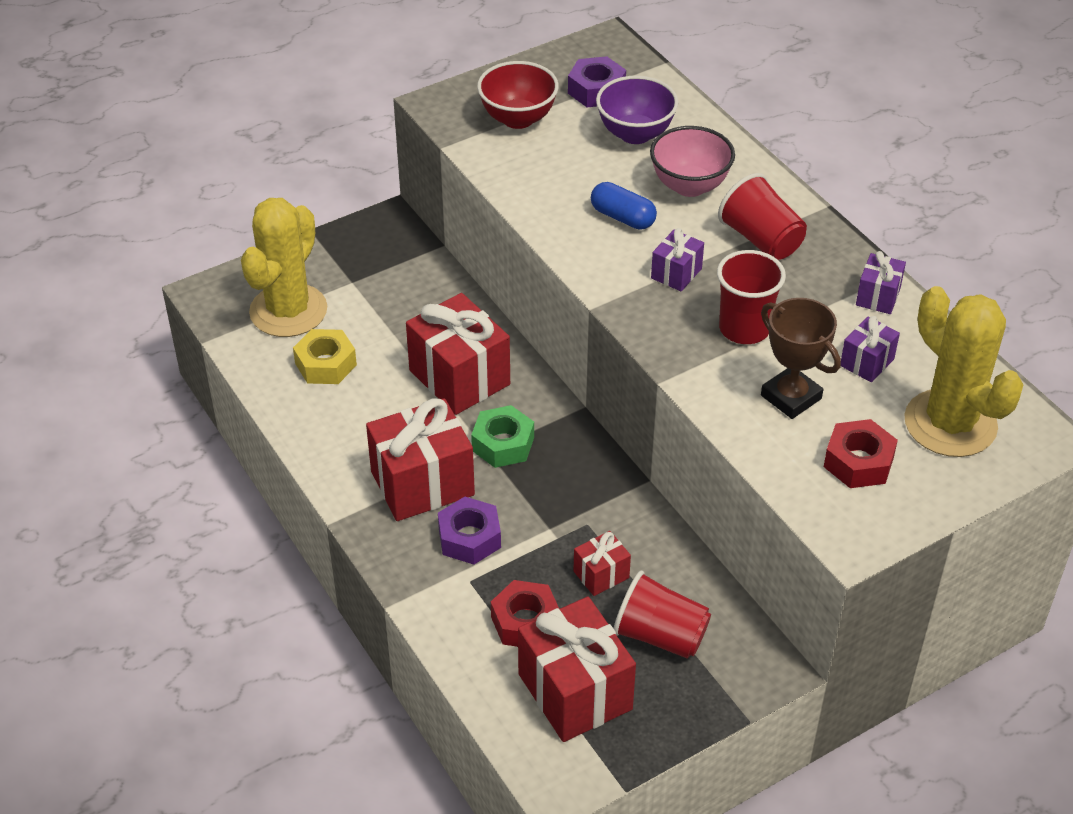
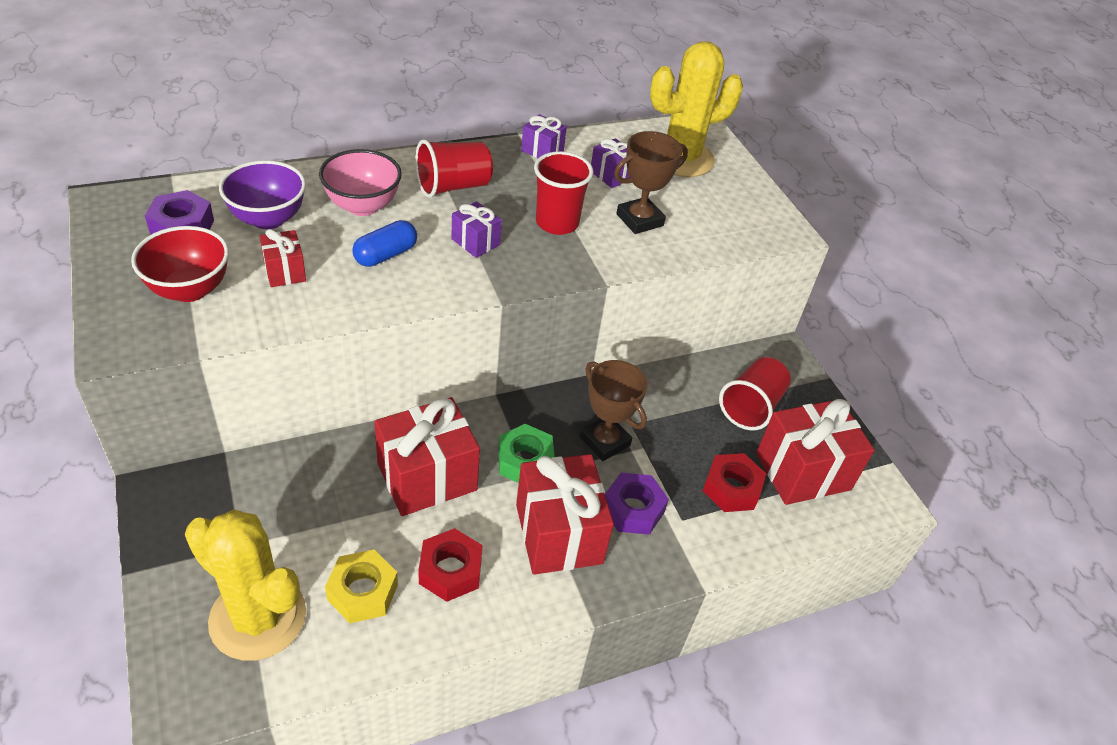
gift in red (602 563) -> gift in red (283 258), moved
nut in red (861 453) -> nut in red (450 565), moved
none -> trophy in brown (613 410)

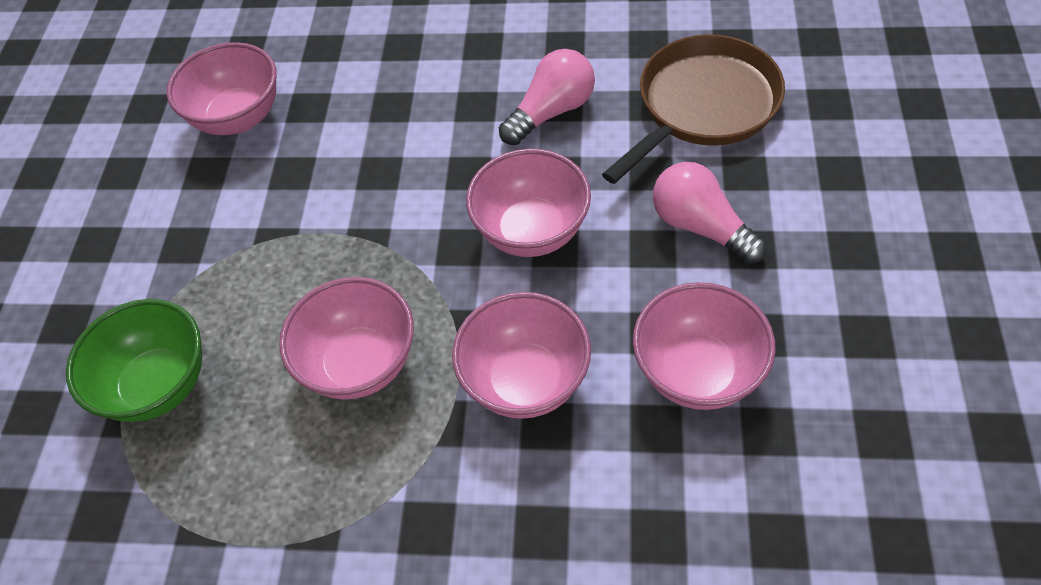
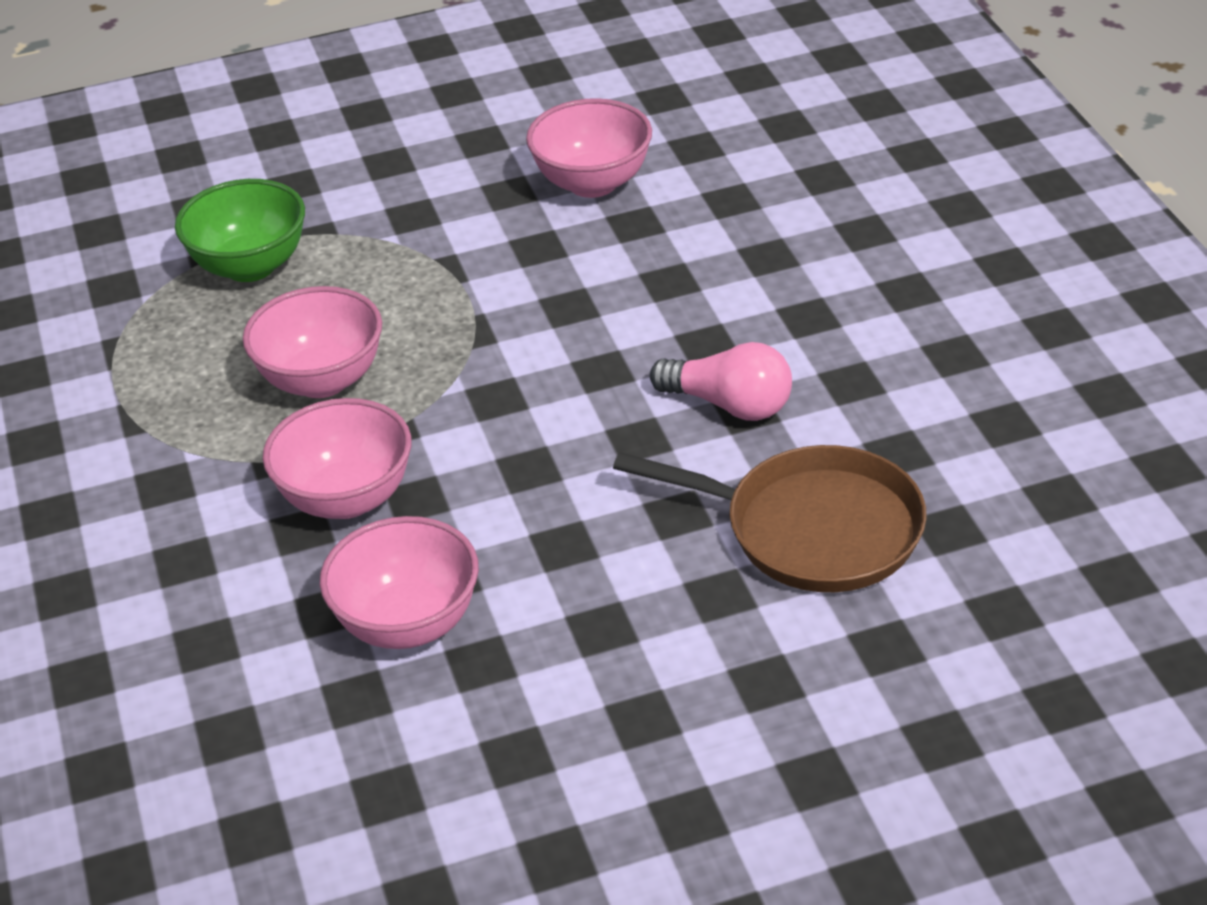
bowl in pink (528 203) -> none
light bulb in pink (710 213) -> none

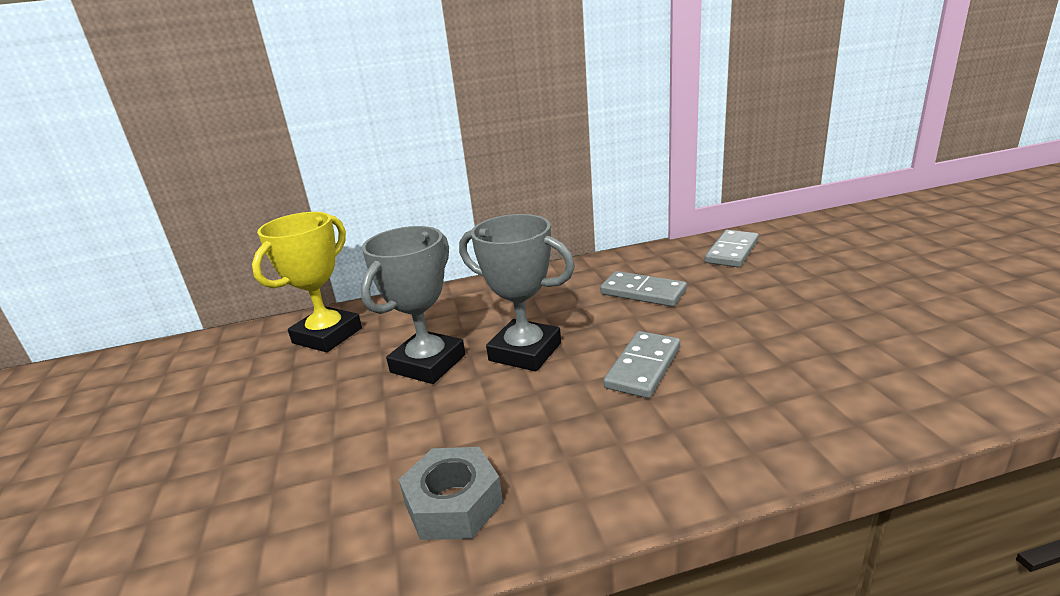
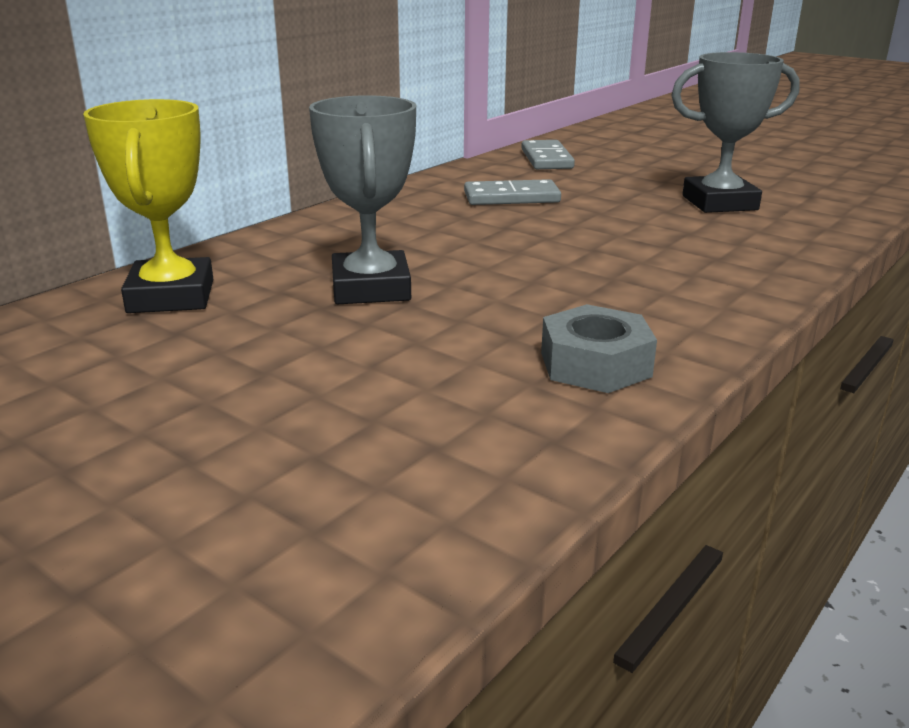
trophy in grey (517 292) -> trophy in grey (735 132), moved
domino in grey (641 364) -> none

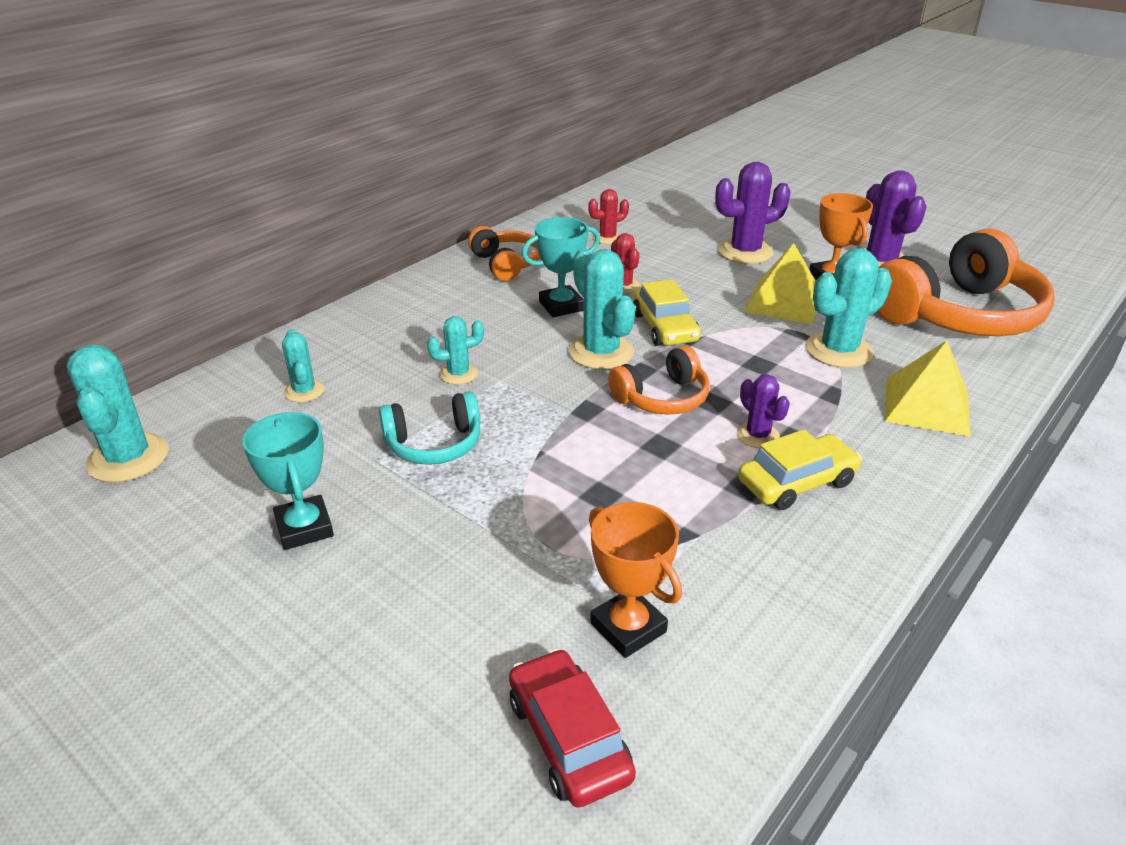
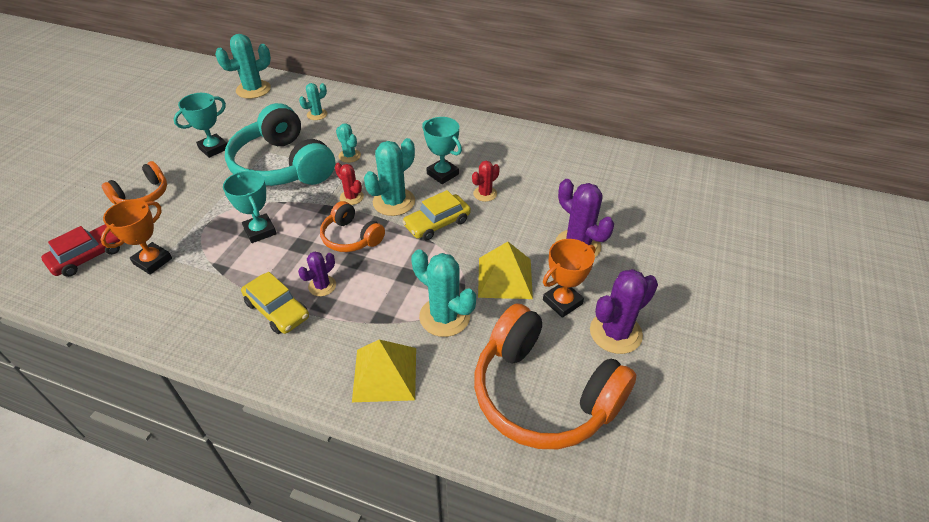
headphones in orange (504 253) -> headphones in orange (134 182), moved
none -> trophy in turquoise (250 207)
headphones in turquoise (430 428) -> headphones in turquoise (280 144), x1.94
cactus in red (608 216) -> cactus in red (349 184), moved

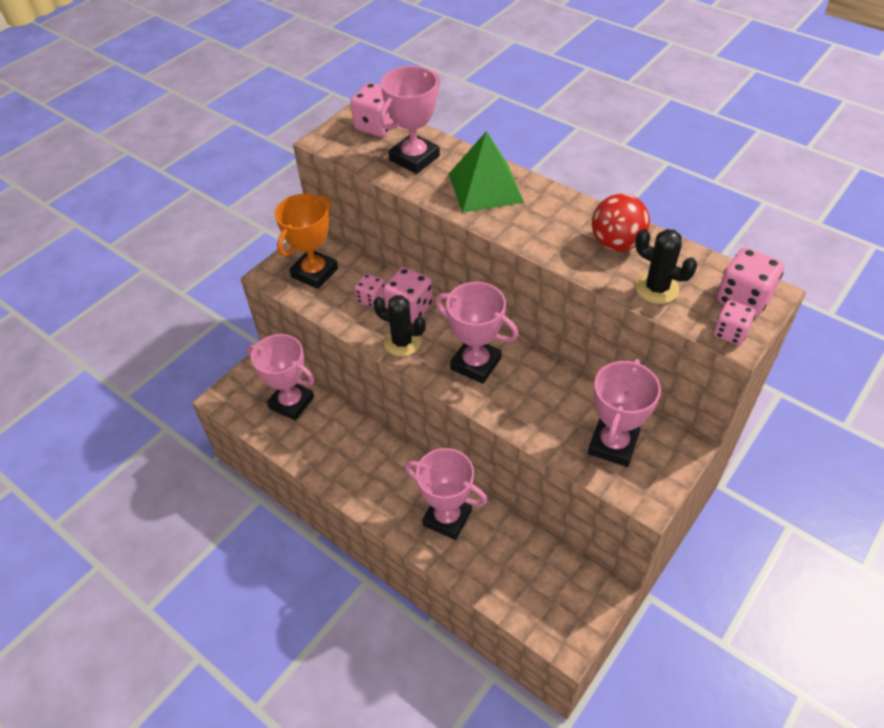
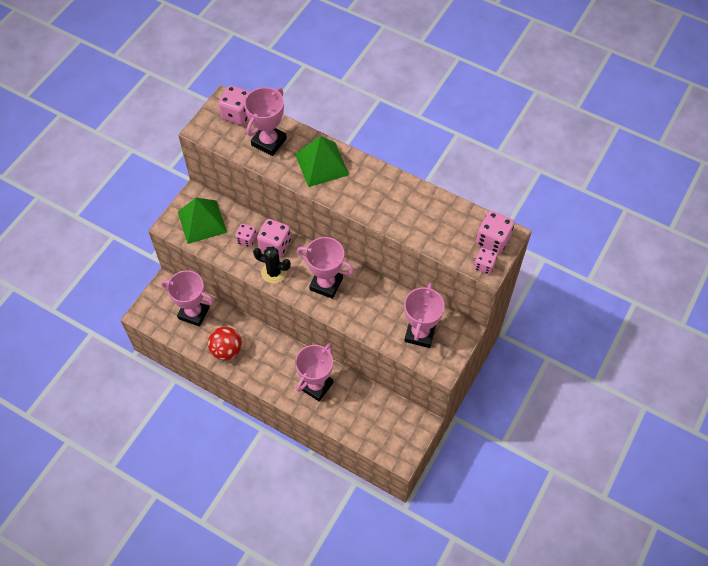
trophy in orange (306 241) -> pyramid in green (202 221)
ball in red (621 222) -> ball in red (225 343), moved
trophy in pink (446 494) -> trophy in pink (314 372), 75 degrees counterclockwise
cactus in black (666 266) -> none

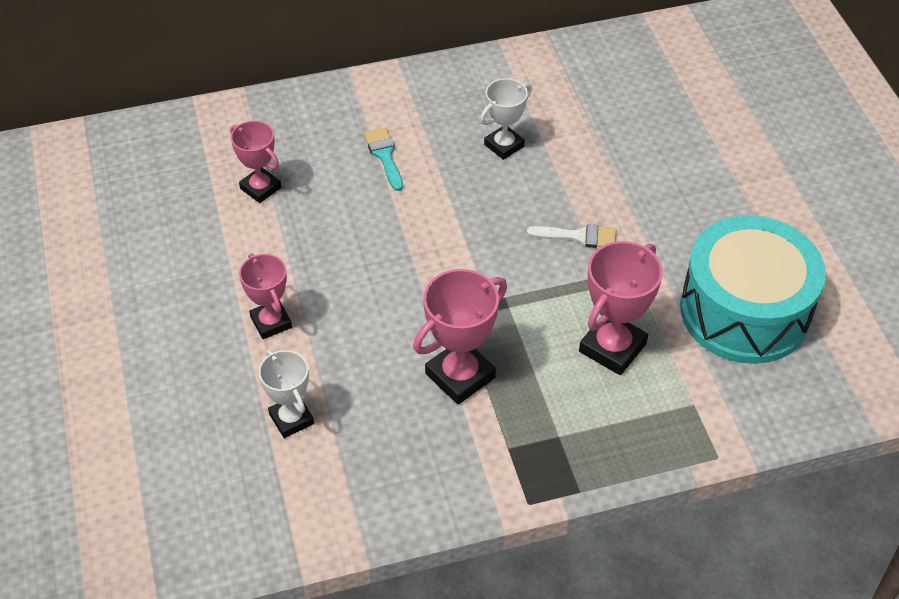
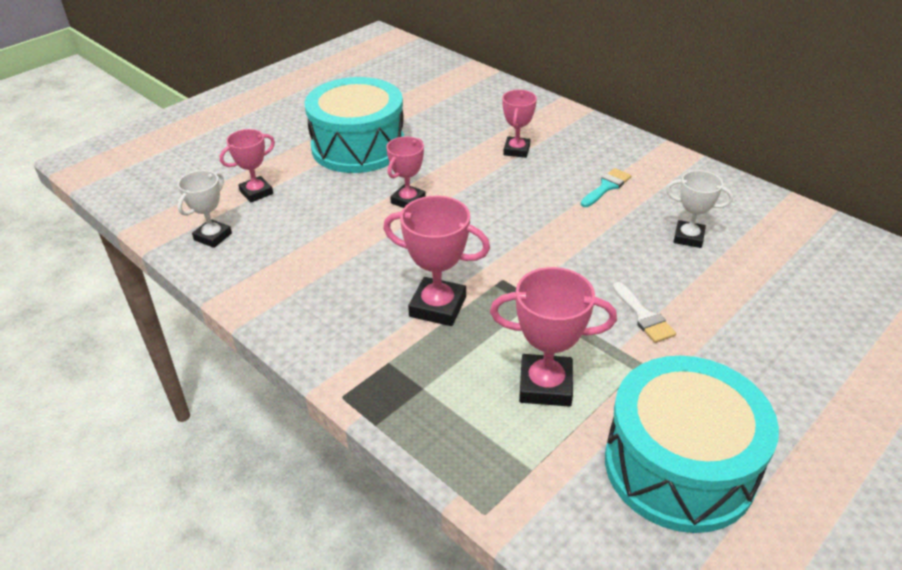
trophy in white (286 394) -> trophy in white (205 209), moved
none -> trophy in pink (247 166)
none -> drum in turquoise (354 125)

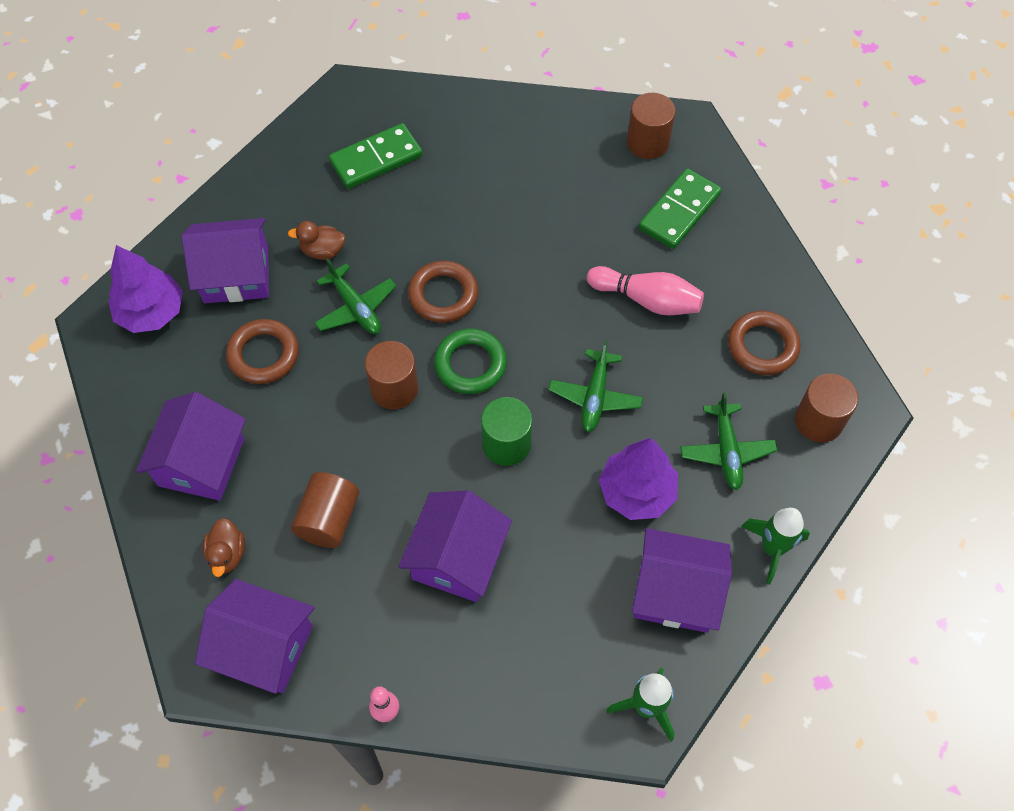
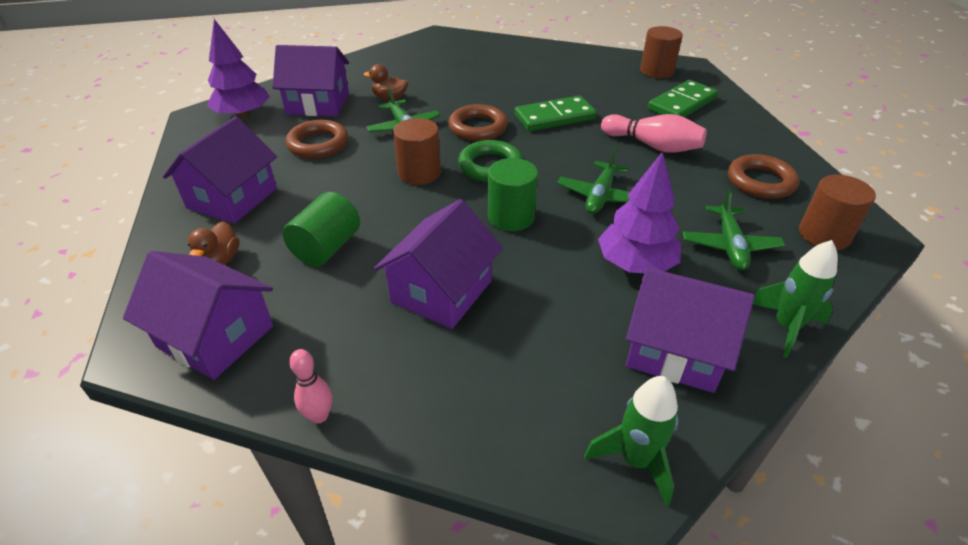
cylinder in brown (325 510) -> cylinder in green (321 229)
domino in green (376 156) -> domino in green (555 113), moved

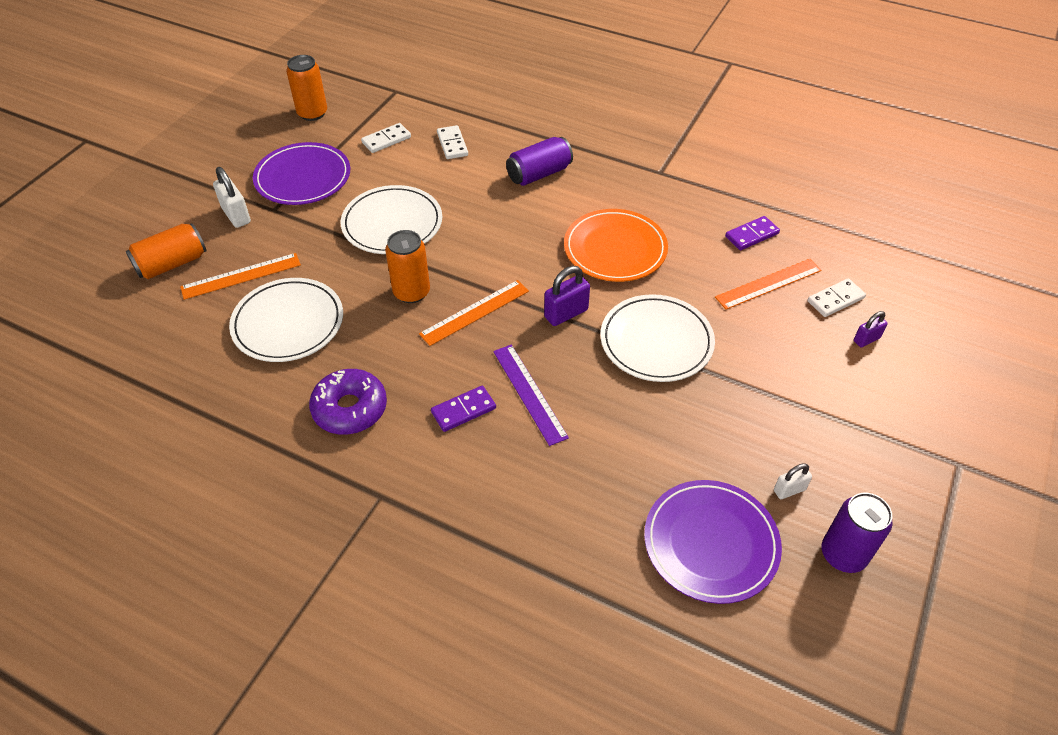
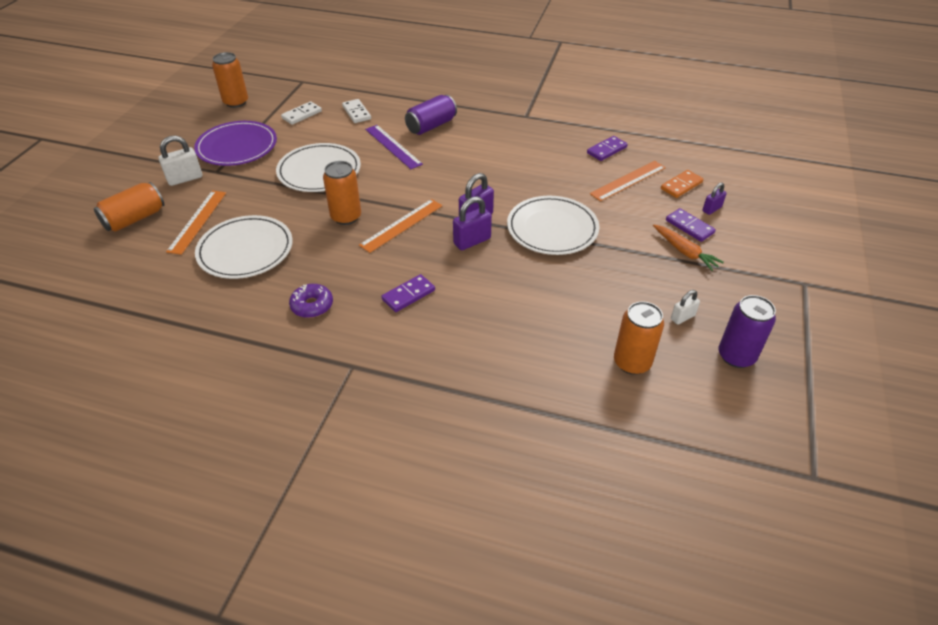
padlock in white (232 197) -> padlock in white (180 160), 75 degrees counterclockwise
ruler in orange (240 276) -> ruler in orange (196 223), 45 degrees counterclockwise
donut in purple (348 402) -> donut in purple (311 301), x0.66
ruler in purple (531 395) -> ruler in purple (394 147), moved
none -> padlock in purple (472 223)
plate in purple (713 542) -> can in orange (639 338)
none -> carrot in orange (688 247)
domino in white (837 297) -> domino in orange (682 184)
none -> domino in purple (691 225)
plate in orange (616 245) -> none

